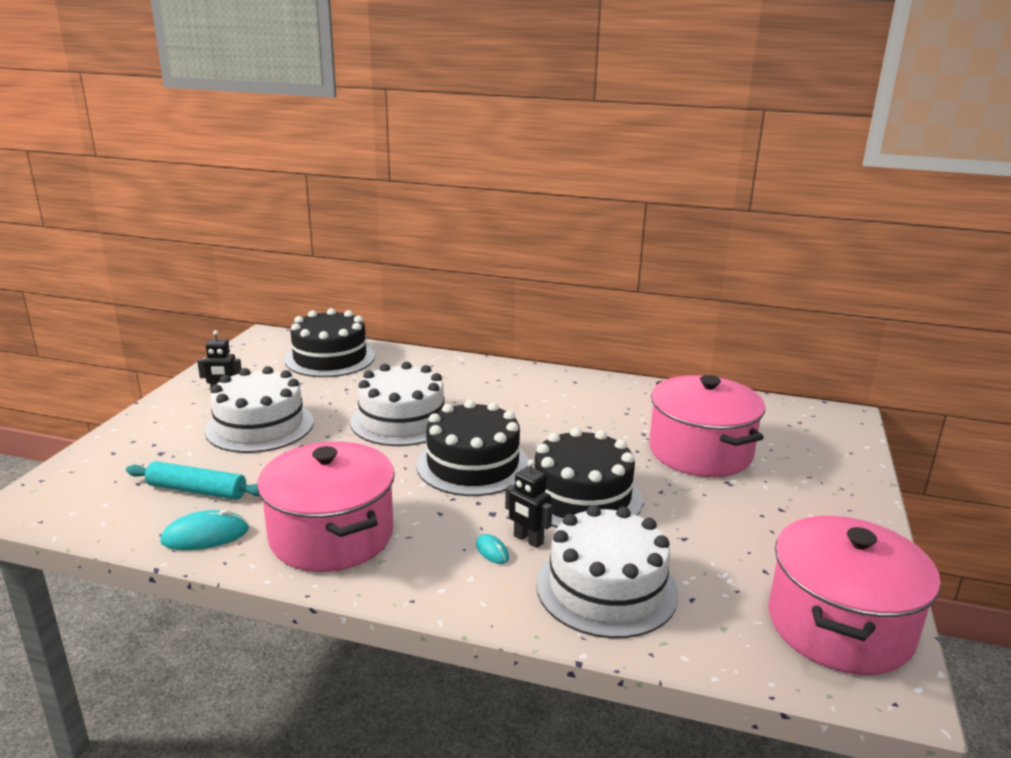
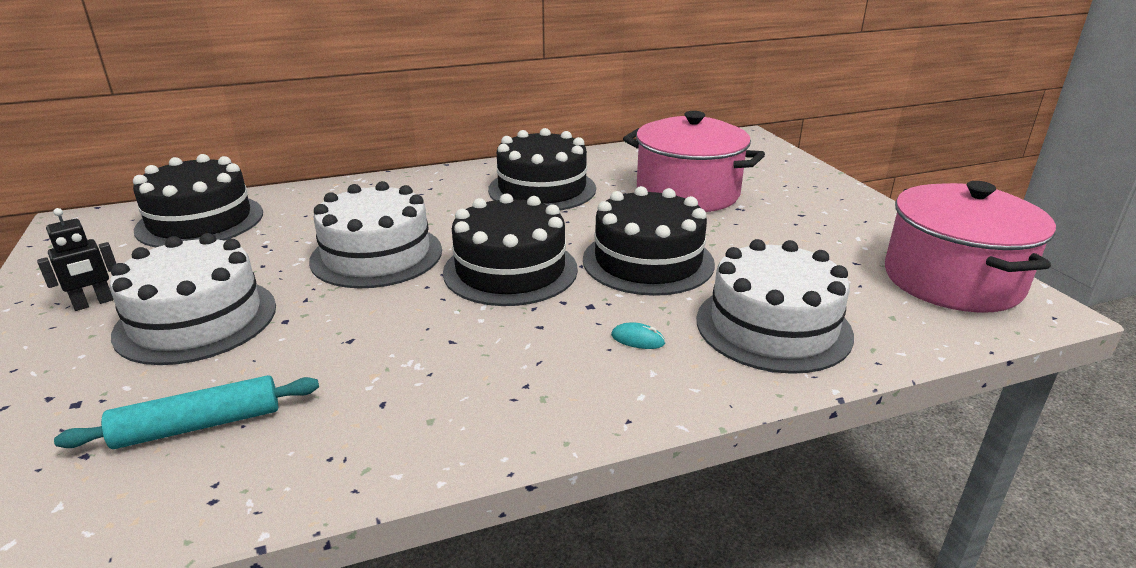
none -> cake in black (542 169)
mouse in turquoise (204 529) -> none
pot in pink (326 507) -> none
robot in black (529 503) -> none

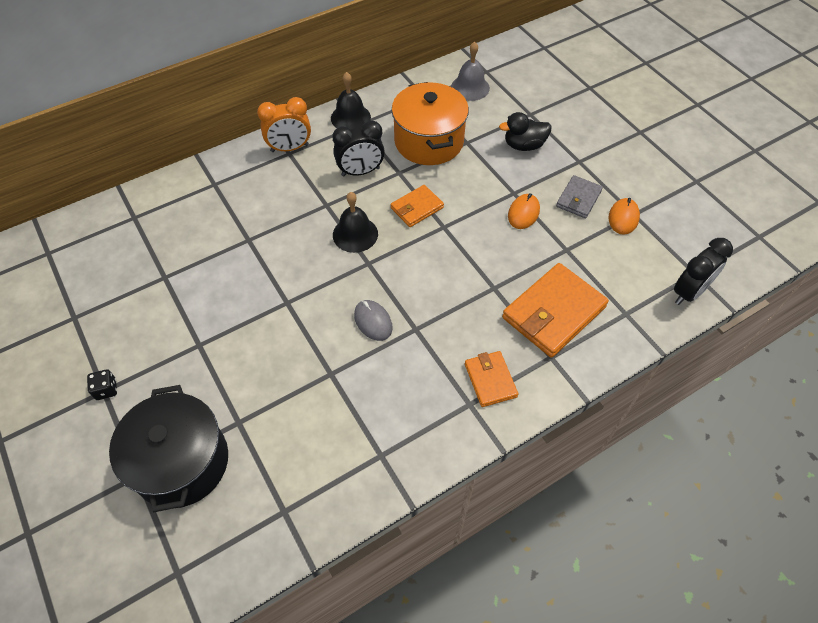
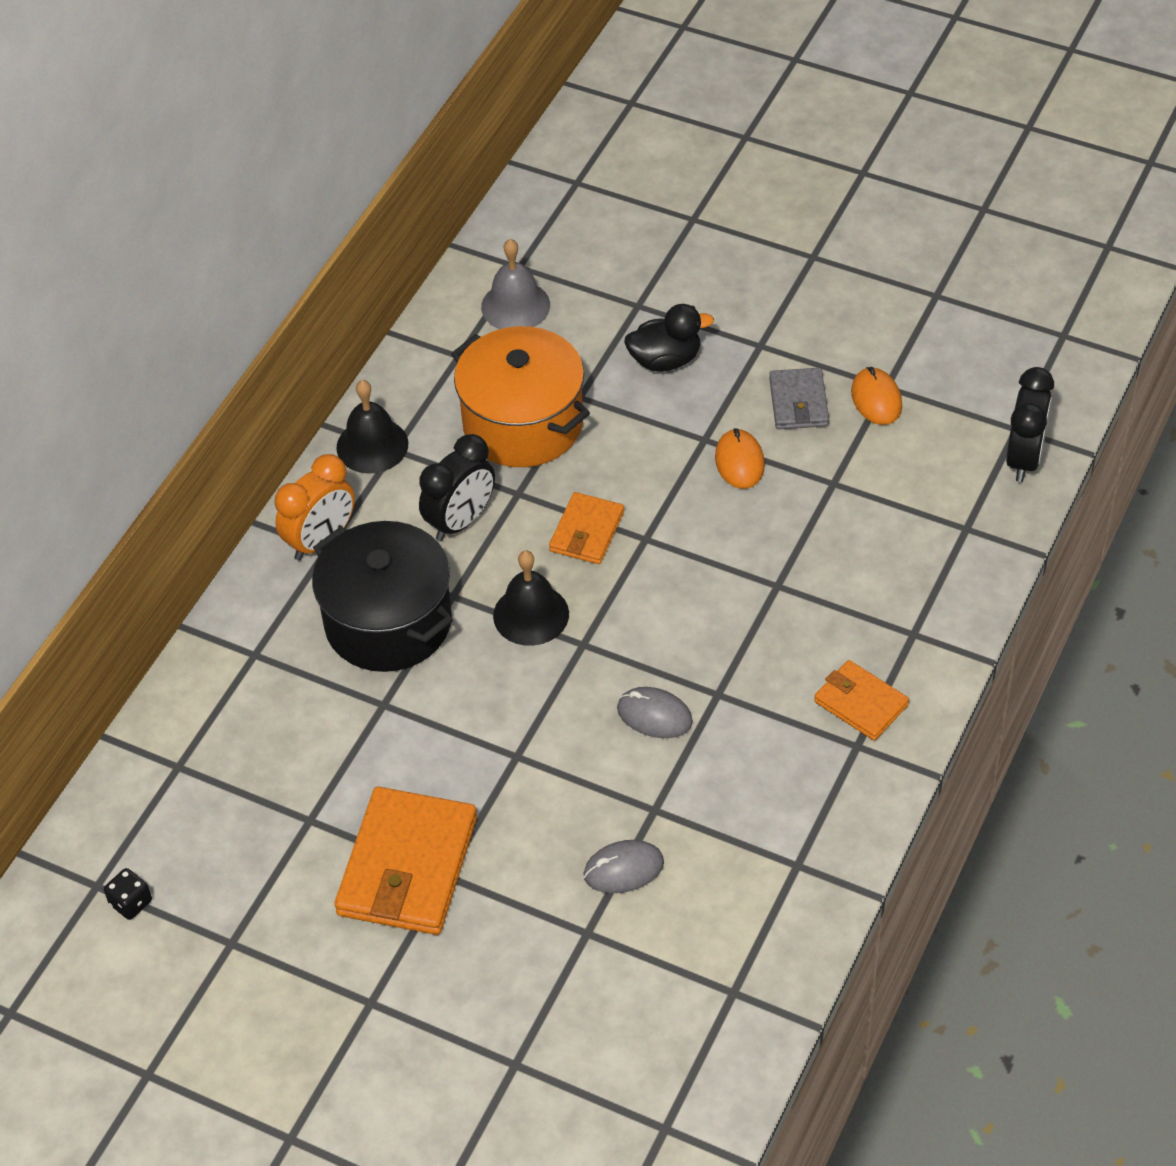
dice in black (102 384) -> dice in black (128 894), moved
pot in black (168 448) -> pot in black (382 596), moved
wallet in orange (555 310) -> wallet in orange (405 861), moved
none -> mouse in grey (624 866)
duck in black (525 131) -> duck in black (669 338), 150 degrees counterclockwise

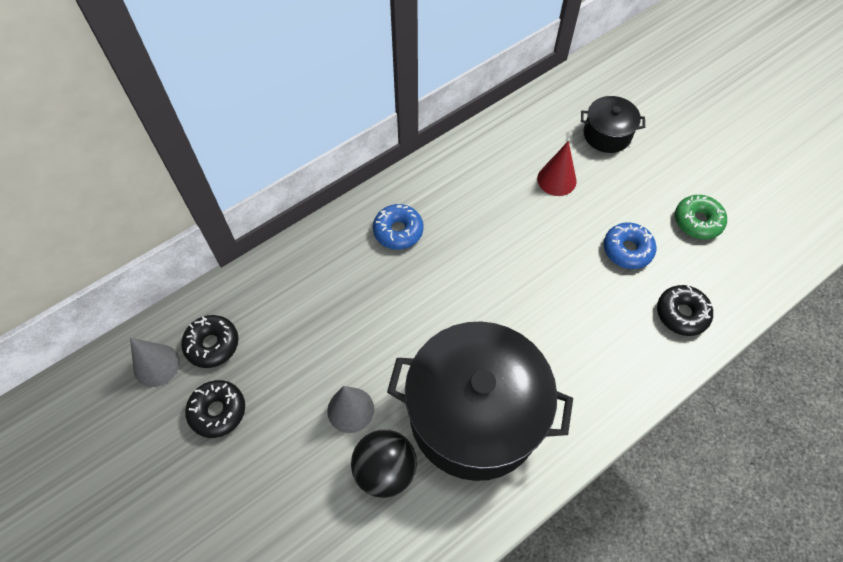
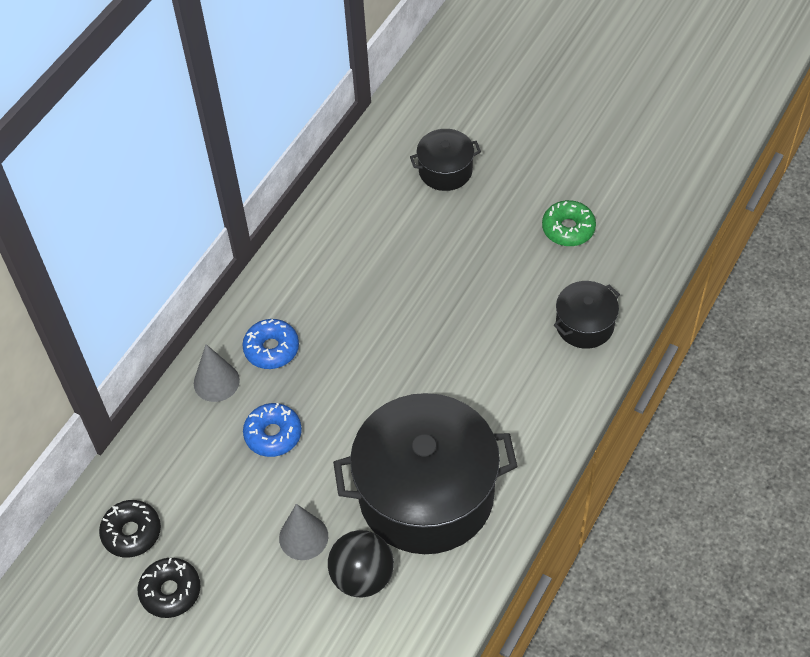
cone in grey (155 362) -> cone in grey (217 373), moved
donut in blue (630 245) -> donut in blue (272 430), moved
donut in black (685 310) -> pot in black (587 315)
cone in red (556 168) -> none

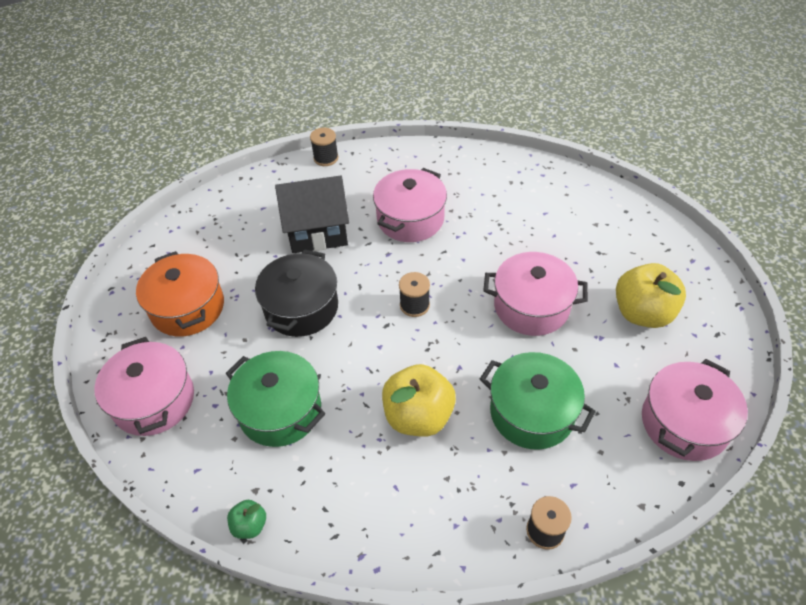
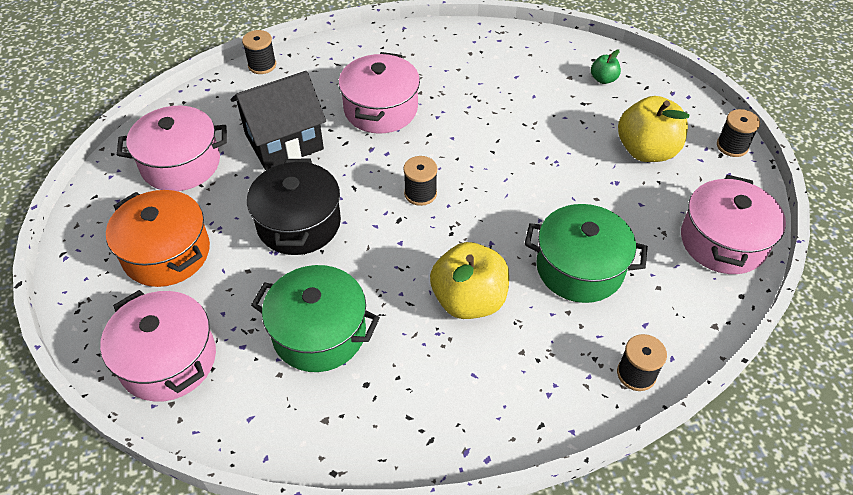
pot in pink (535 294) -> pot in pink (172 148), moved
apple in green (246 519) -> apple in green (606 67), moved
none -> spool in black (738 133)

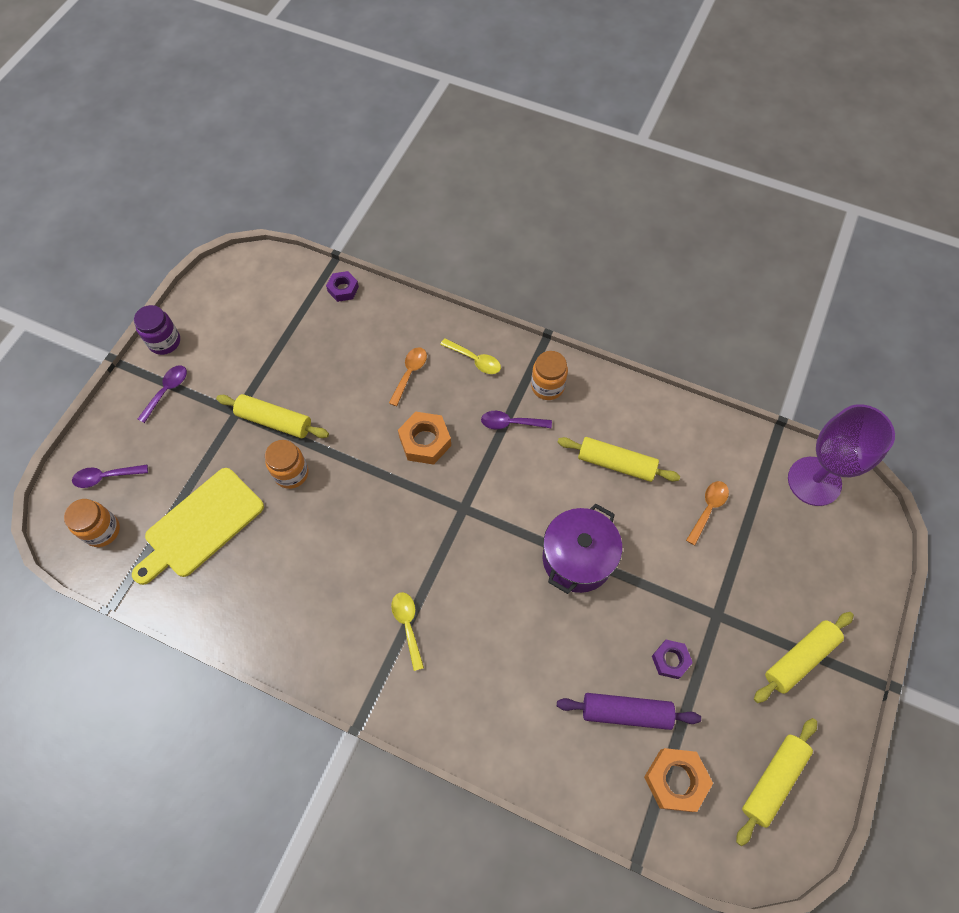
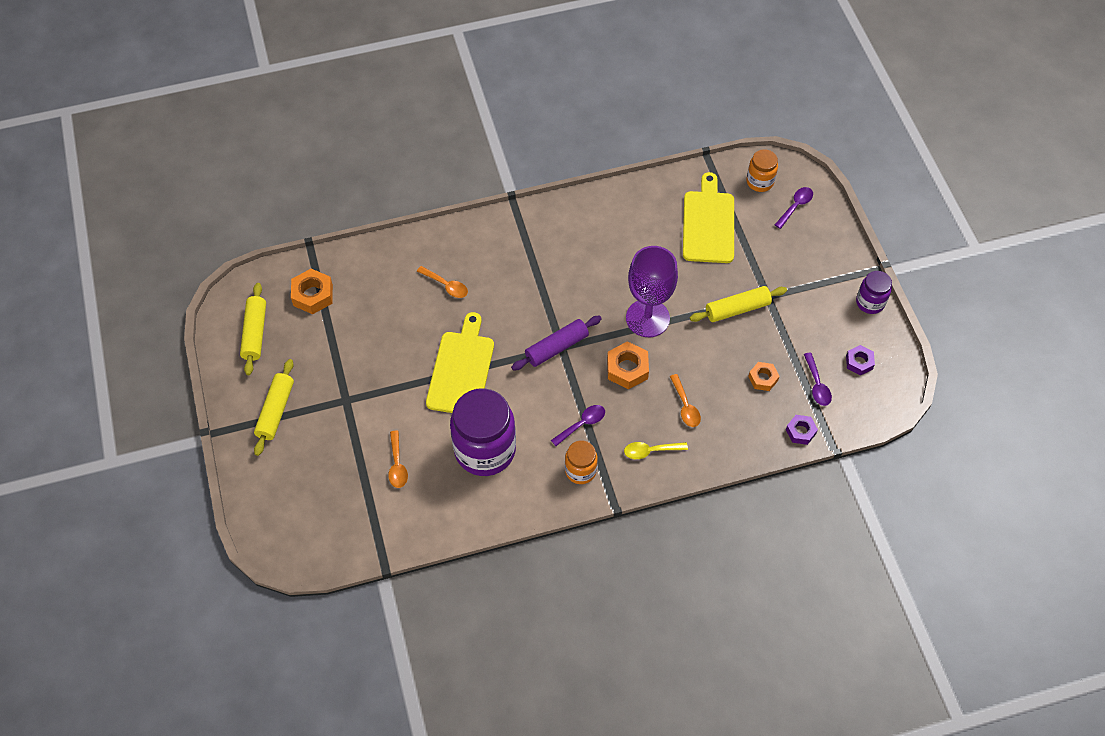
none -> spoon in orange (442 282)
pot in purple (582 548) -> cutting board in yellow (460 362)
rolling pin in yellow (619 459) -> jar in purple (483 432)
rolling pin in purple (629 711) -> rolling pin in purple (556 343), moved
goblet in purple (841 455) -> goblet in purple (652 291), moved
none -> nut in orange (763 376)
spoon in purple (162 394) -> spoon in purple (818 379), moved
nut in purple (672 659) -> nut in purple (860 360), moved
jar in orange (287 464) -> none
spoon in yellow (407 631) -> none

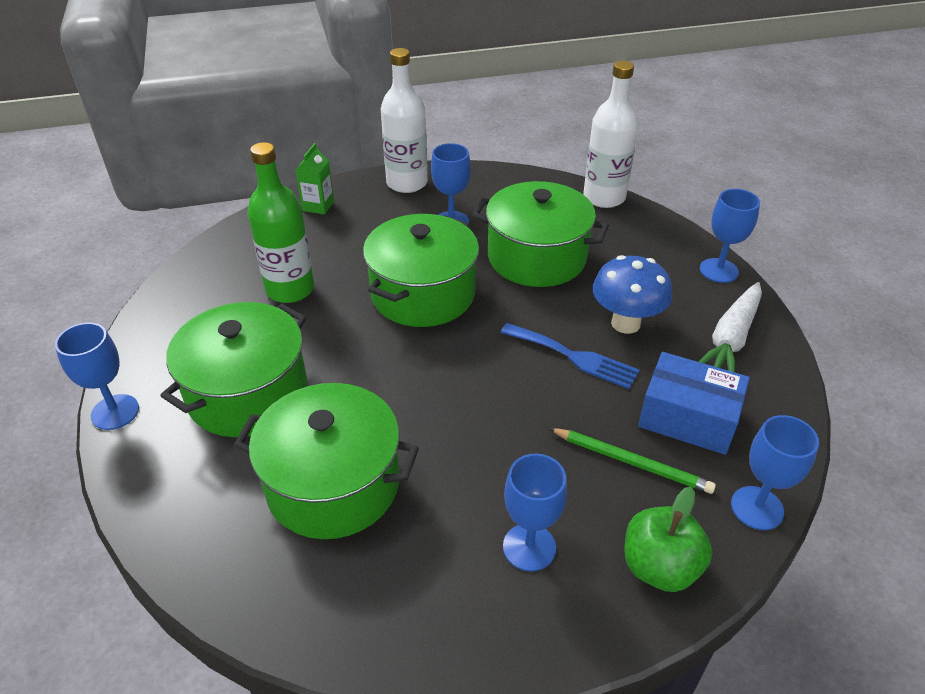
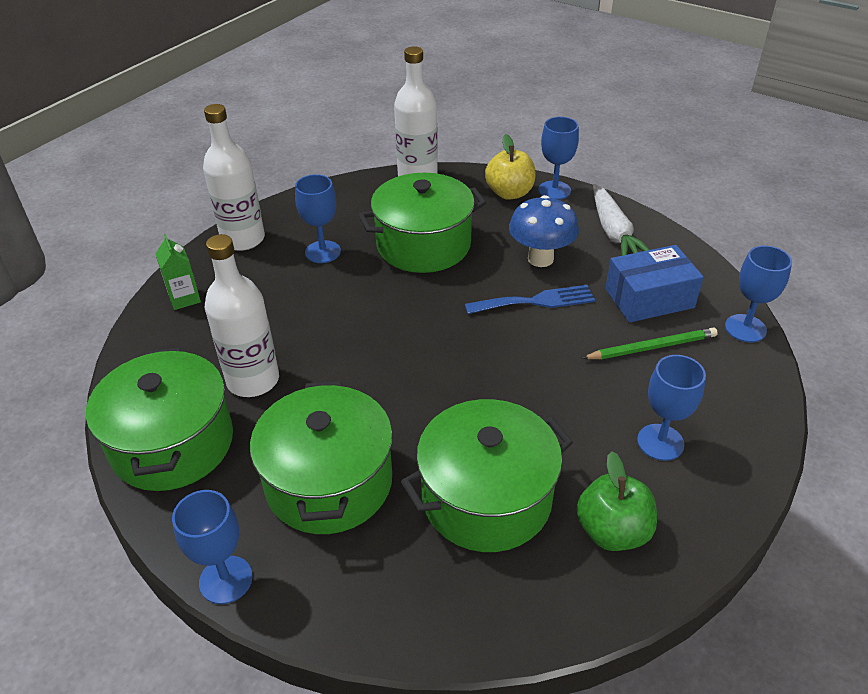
pot in green (421 270) -> pot in green (159 419), moved
bottle in green (280 222) -> bottle in white (242 315)
none -> apple in yellow (510 167)
apple in green (668 539) -> apple in green (616 501), moved

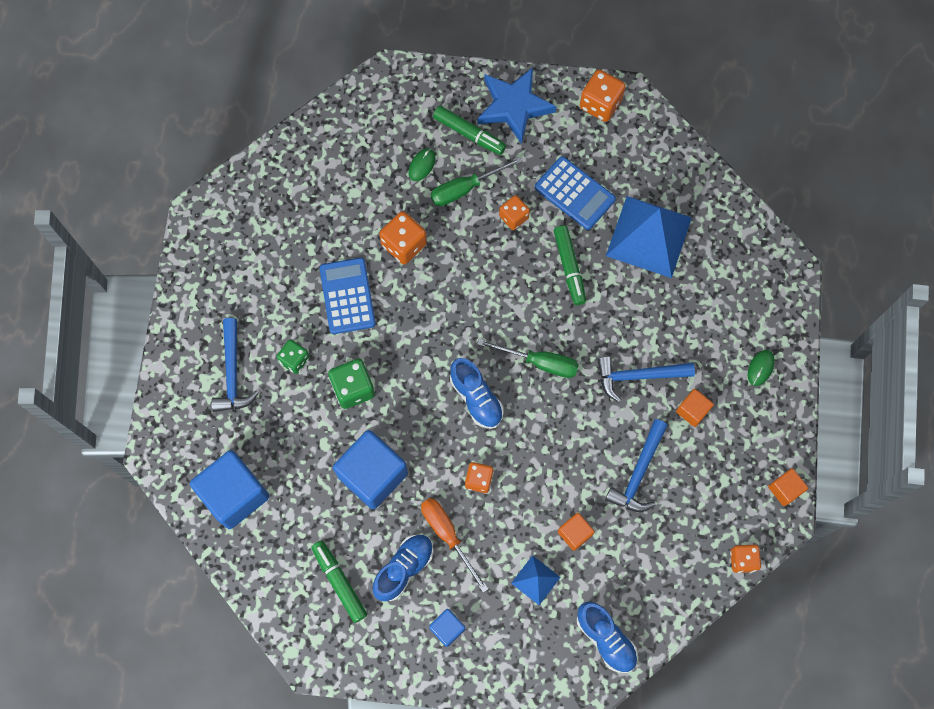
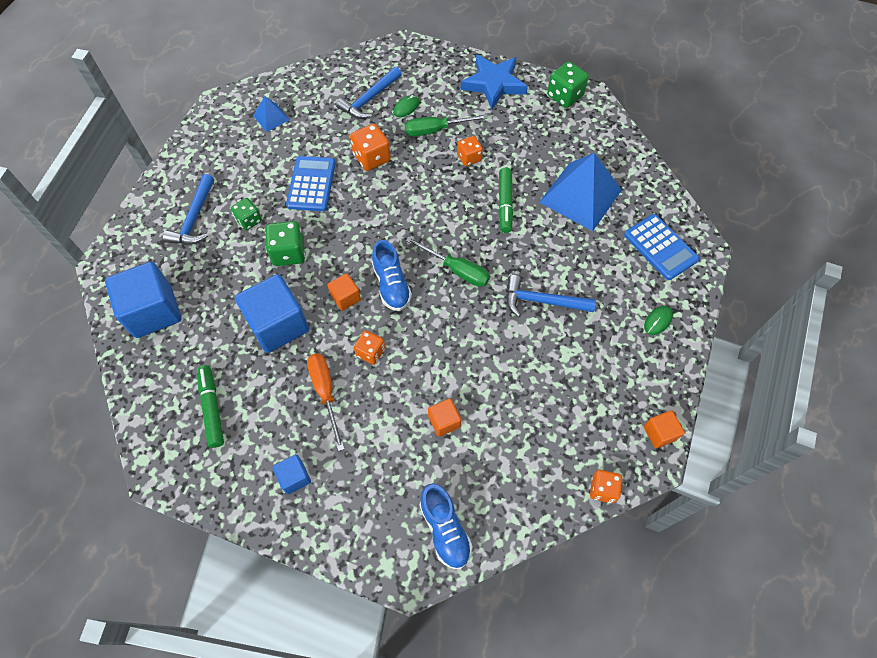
pyramid in blue (536 580) -> pyramid in blue (271 114), moved
cube in orange (695 408) -> cube in orange (344 292), moved
hammer in blue (636 465) -> hammer in blue (369 93), moved
dice in orange (603 96) -> dice in green (568 84)
calculator in blue (575 193) -> calculator in blue (661 247), moved
shoe in blue (402 568) -> none
marker in green (469 130) -> none

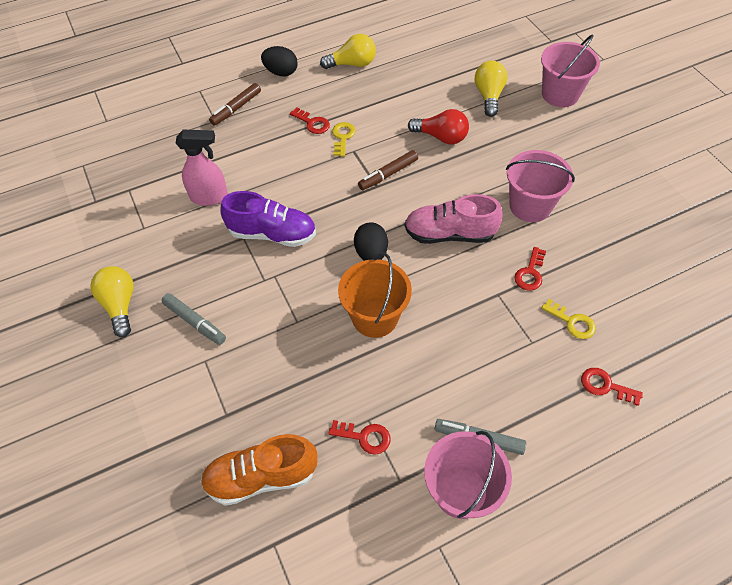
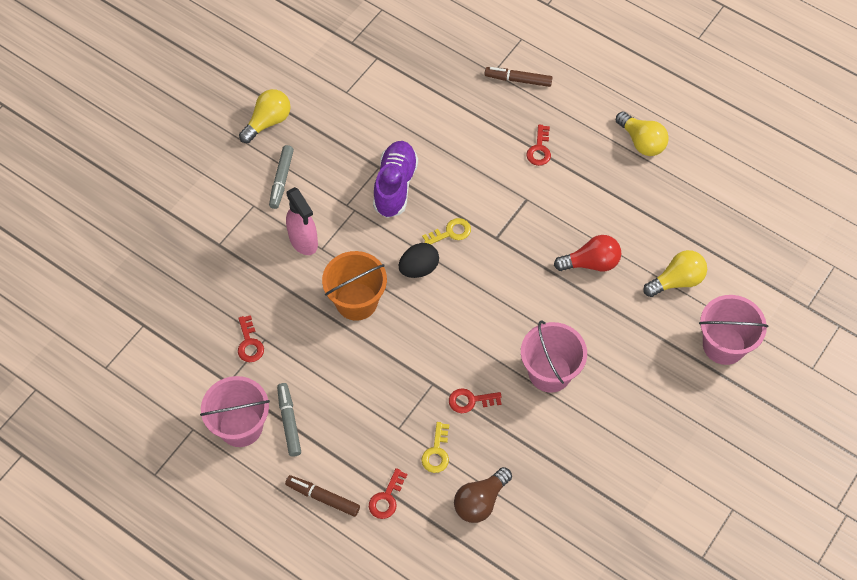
marker in brown (388 170) -> marker in brown (322 496), moved
spray bottle in pink (202 168) -> spray bottle in pink (302 221), moved
key in red (612 387) -> key in red (388 493), 150 degrees counterclockwise
shoe in purple (268 219) -> shoe in purple (395 179), 150 degrees counterclockwise
key in yellow (344 139) -> key in yellow (446 231), moved
none -> light bulb in brown (483 495)
light bulb in red (438 126) -> light bulb in red (587 253), 90 degrees counterclockwise
shoe in orange (259 470) -> none
egg in black (279 61) -> none
shoe in pink (454 219) -> none

